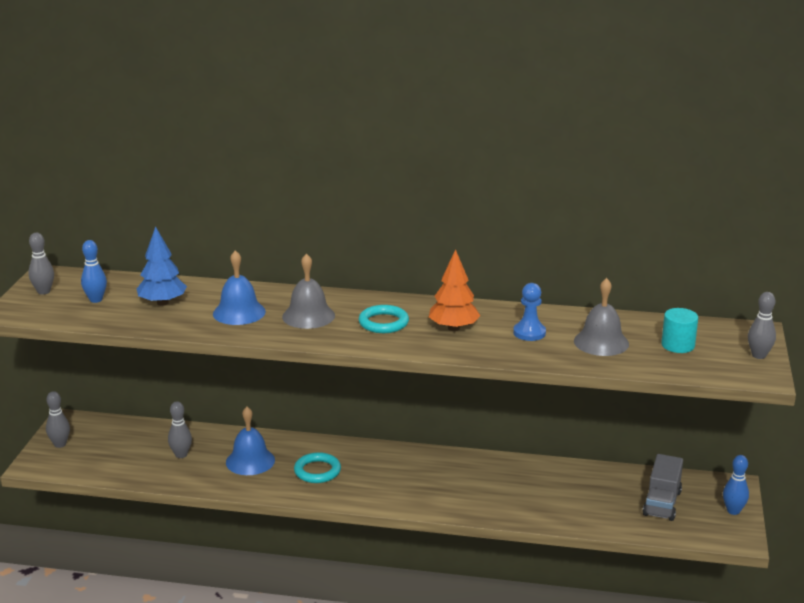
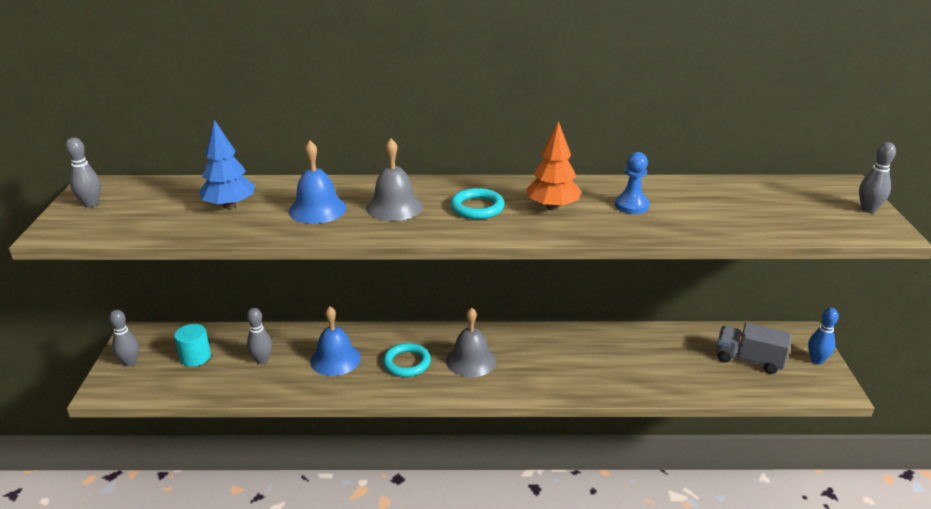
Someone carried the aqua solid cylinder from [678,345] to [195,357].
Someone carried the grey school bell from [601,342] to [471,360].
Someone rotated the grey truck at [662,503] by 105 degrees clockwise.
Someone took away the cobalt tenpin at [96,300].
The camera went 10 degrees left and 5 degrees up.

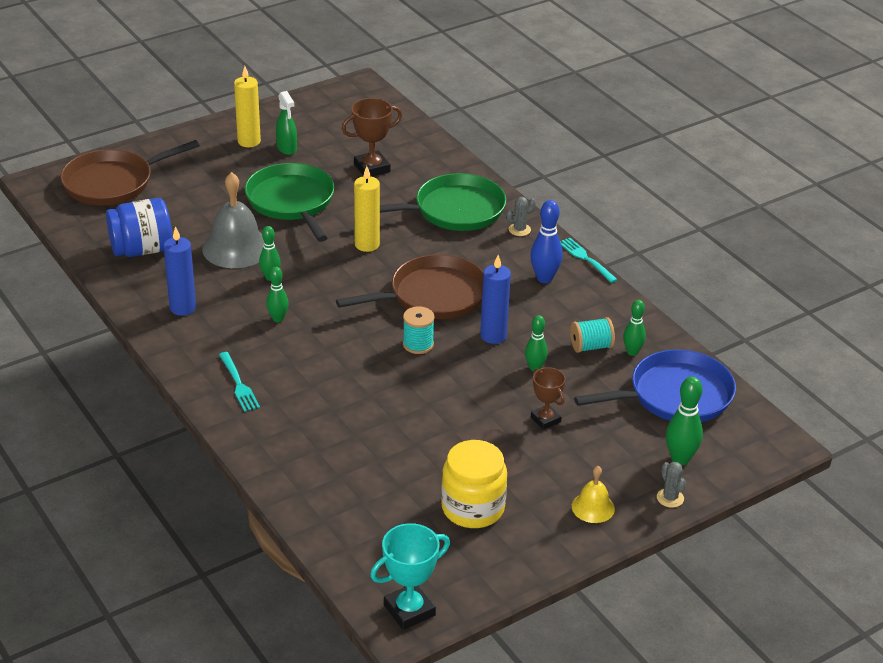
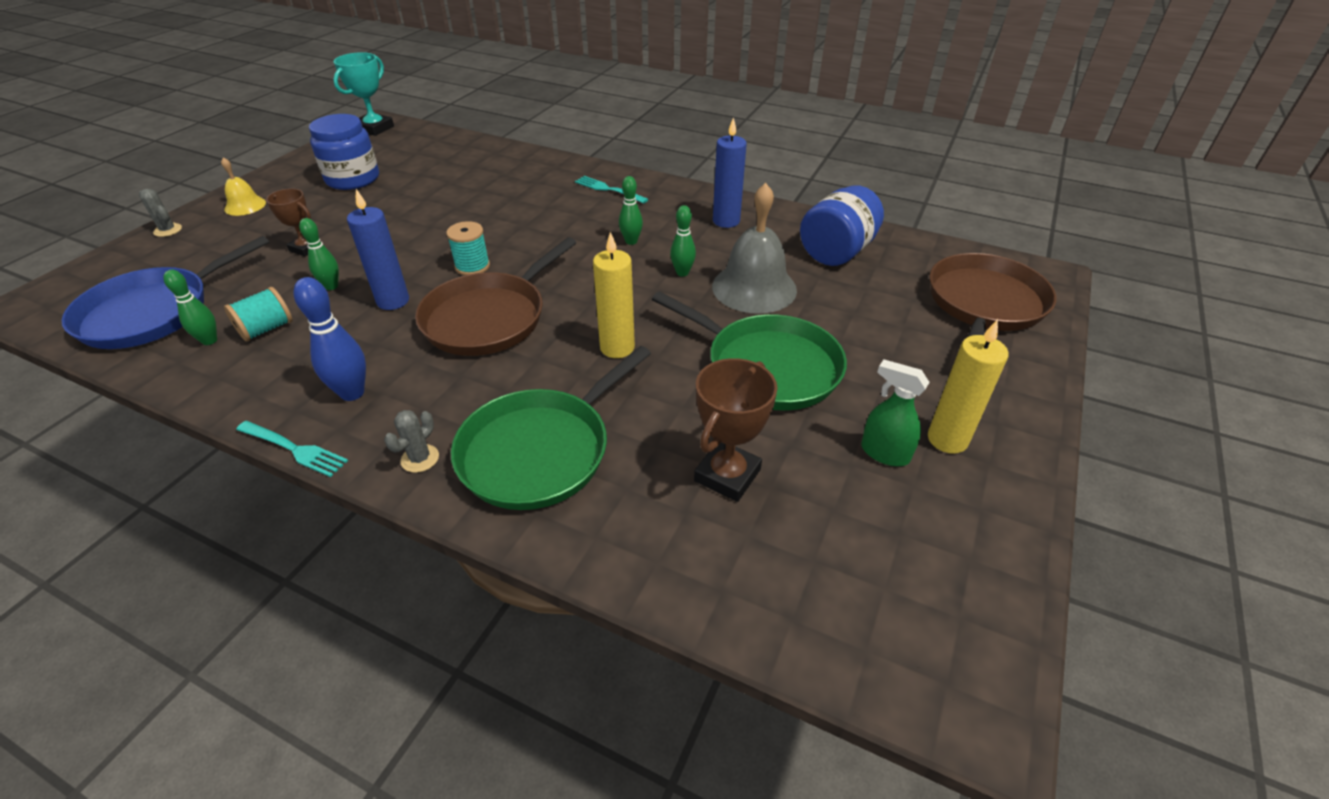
Someone repainted the bright yellow preserve jar at [473,508], which became the cobalt preserve jar at [353,179].
Someone took away the emerald tenpin at [680,459].
The camera went 150 degrees right and 5 degrees up.

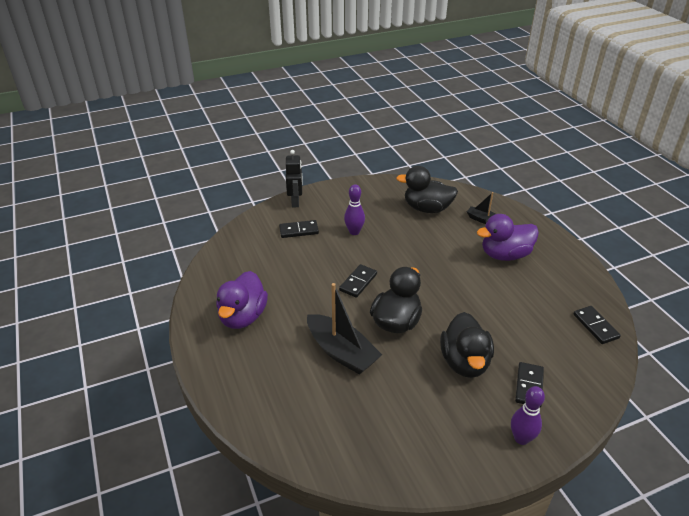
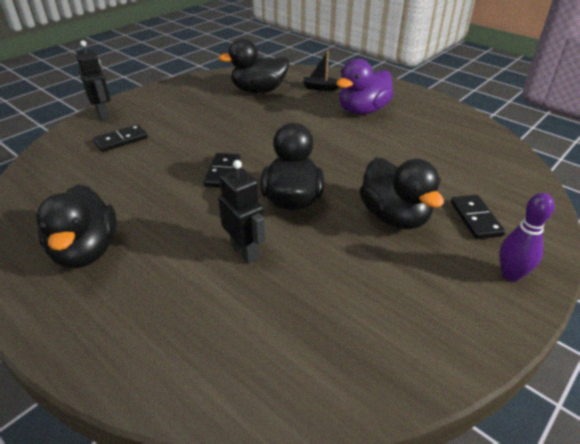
Someone repainted the royal purple toy duck at [243,317], which became the black toy duck at [86,251].
Someone swapped the black sailboat at [341,352] for the black robot figure at [245,251].
Someone took away the royal purple tenpin at [354,232].
Someone took away the black domino piece at [595,326].
The camera went 25 degrees left and 0 degrees up.

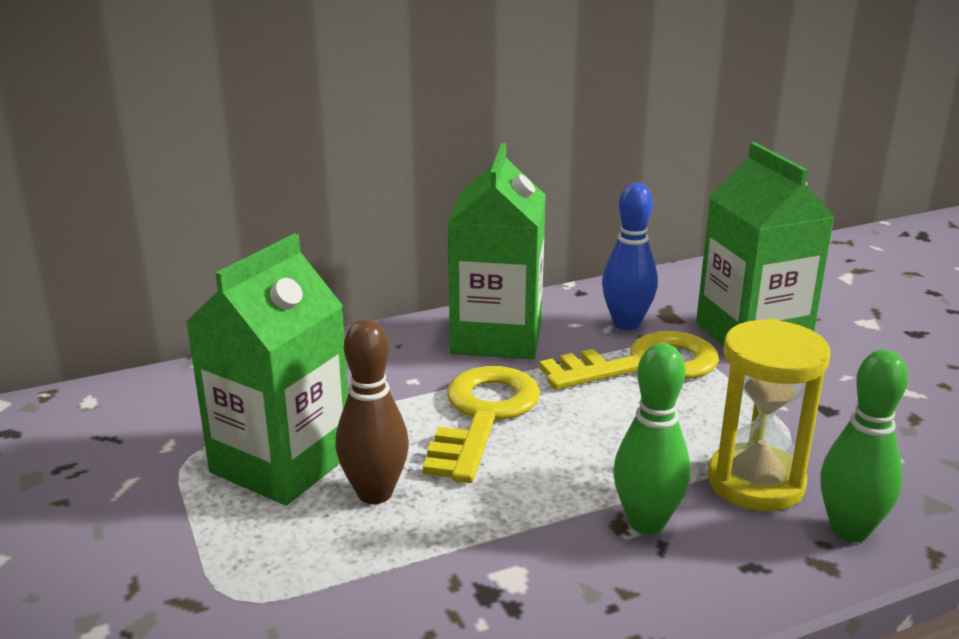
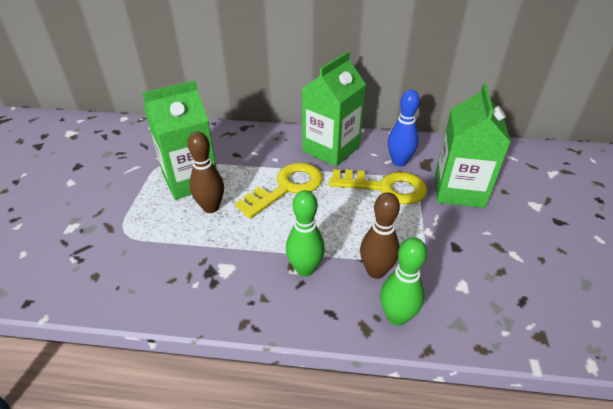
Someone swapped the bright yellow sand timer at [755,482] for the brown tenpin at [376,271].
The camera went 30 degrees right and 15 degrees up.

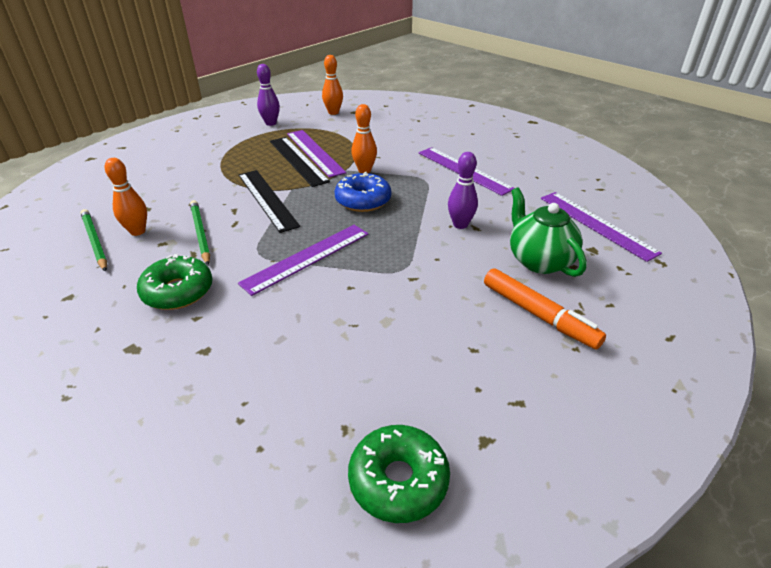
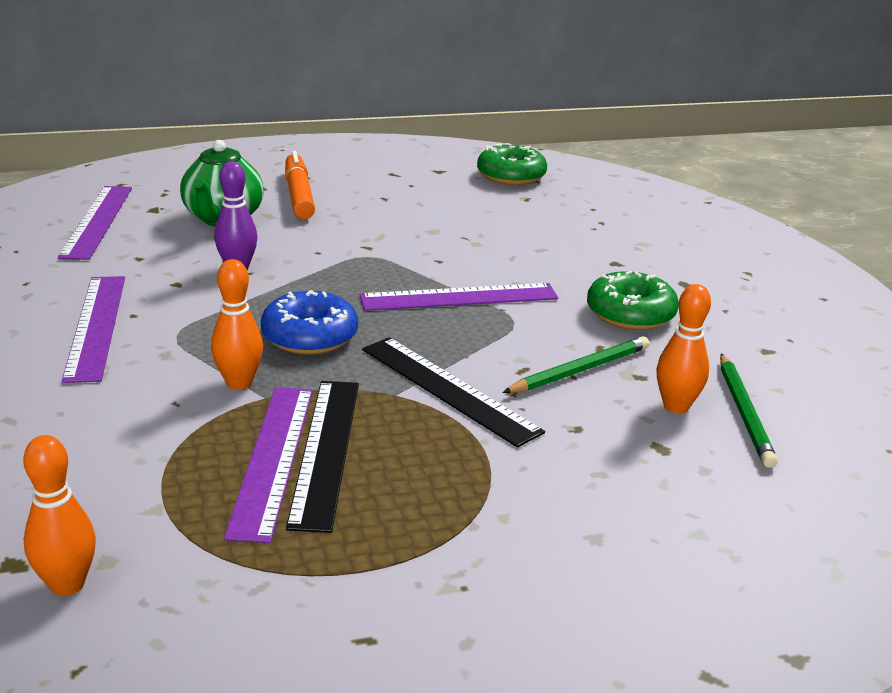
Someone rotated the black ruler at [267,199] by 45 degrees counterclockwise.
Someone rotated the emerald wooden pencil at [200,233] by 135 degrees counterclockwise.
Someone took away the royal purple tenpin at [271,123].
The camera went 150 degrees left and 10 degrees down.

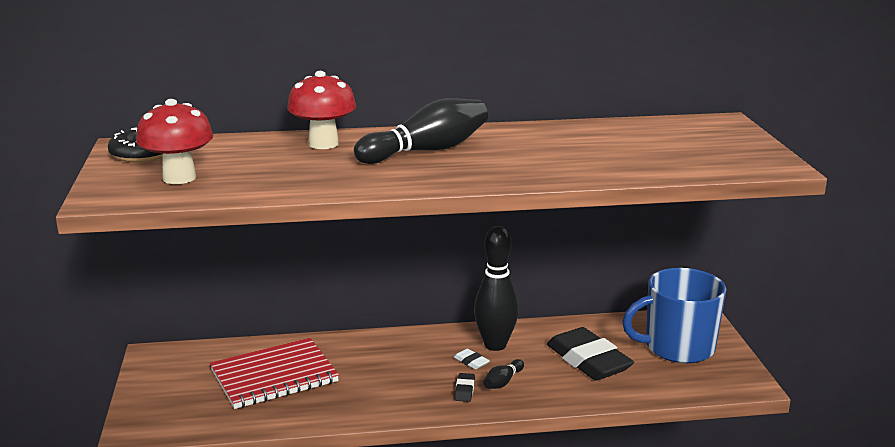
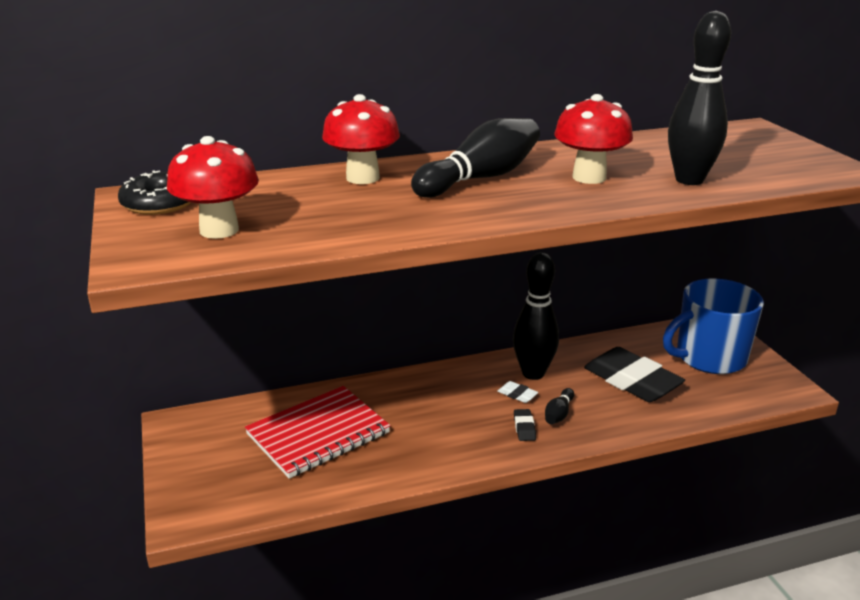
Someone put down the red mushroom at [589,177].
Someone put down the black tenpin at [689,180].
The camera went 10 degrees left and 5 degrees up.

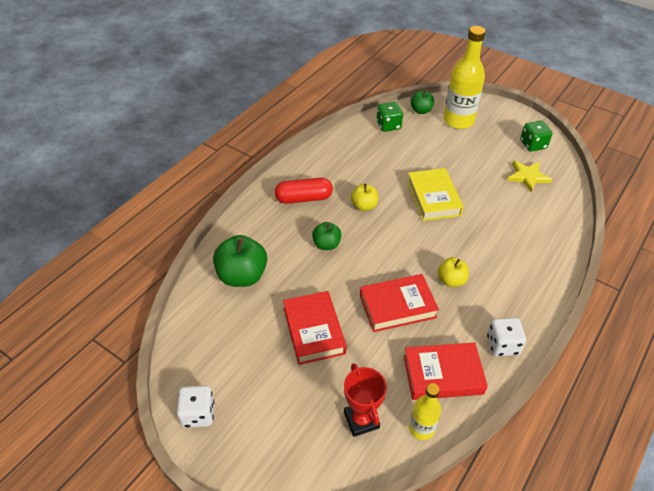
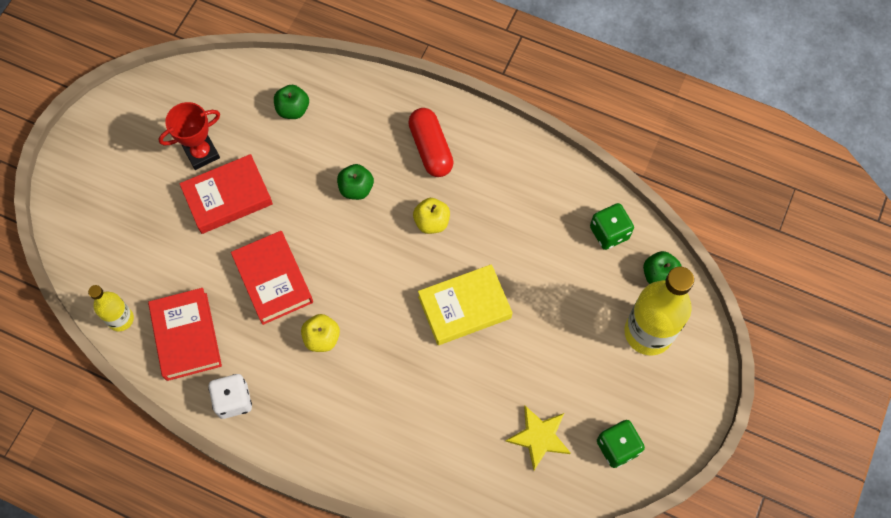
Someone carried the red prize cup from [361,420] to [201,153].
Someone scaled the emerald toy apple at [242,276] by 0.58.
Someone took away the white game die at [198,414].
The camera went 80 degrees right and 20 degrees up.

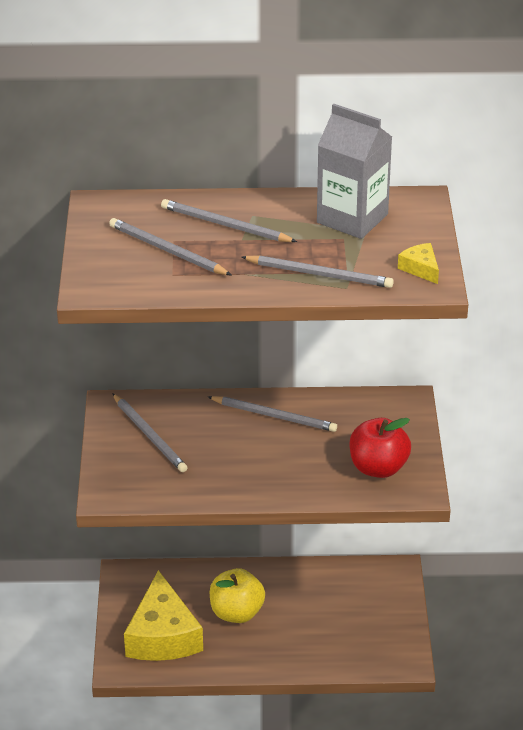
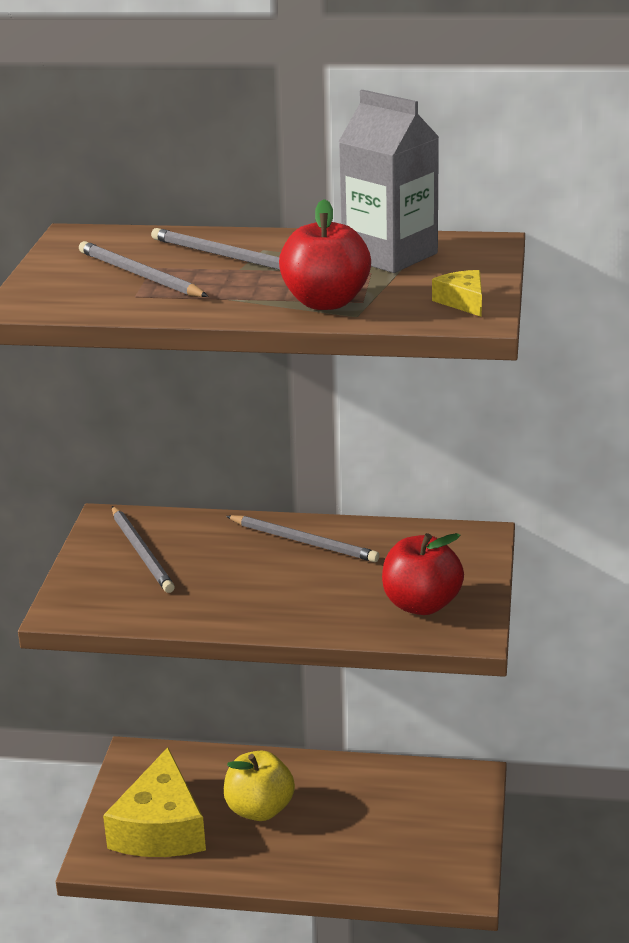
Someone swapped the grey wooden pencil at [320,274] for the red toy apple at [326,302].
The camera went 10 degrees right and 10 degrees down.

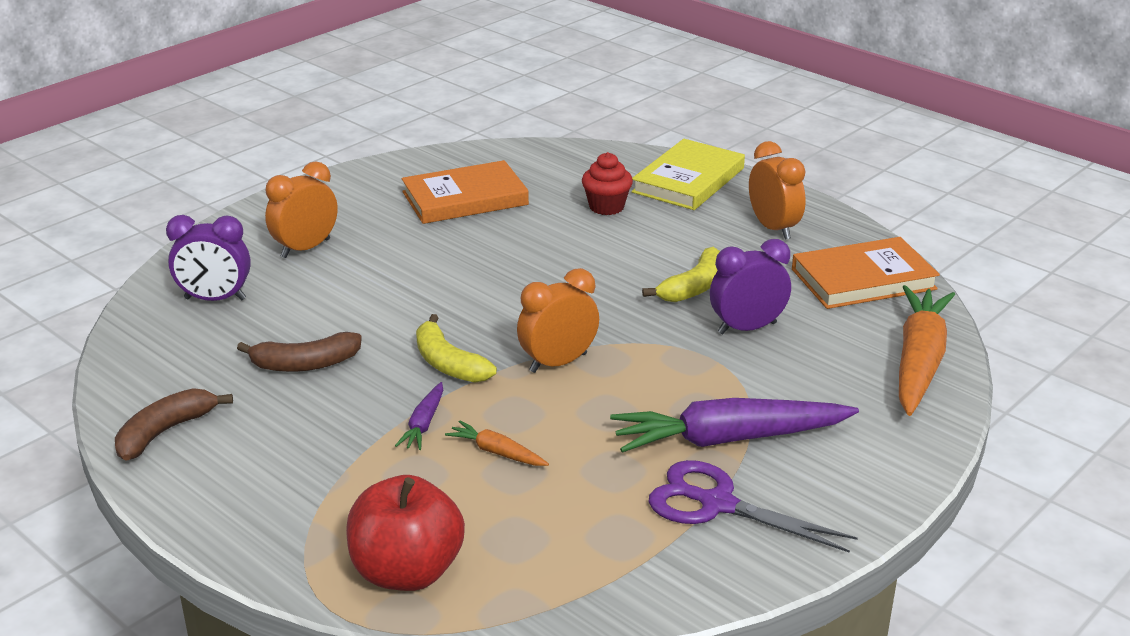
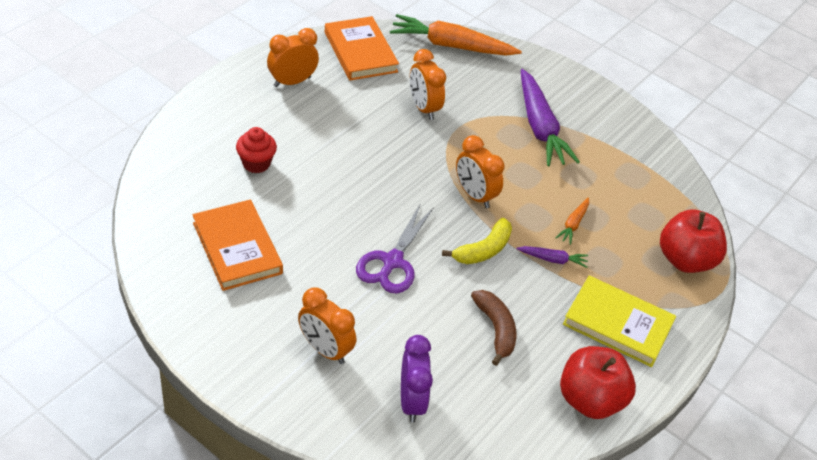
Someone carried the royal purple pair of scissors from [717,504] to [392,262].
Someone repainted the royal purple bedside clock at [747,328], which became the orange bedside clock at [423,108].
Someone swapped the brown banana fruit at [165,432] for the red toy apple at [590,400].
Someone carried the bright yellow hardback from [688,180] to [617,324].
Someone took away the bright yellow banana fruit at [694,287].
The camera went 100 degrees left and 15 degrees up.

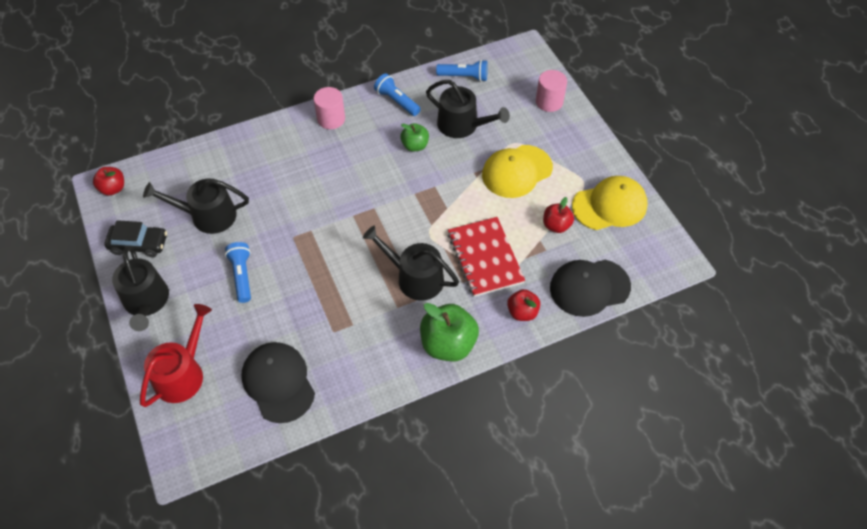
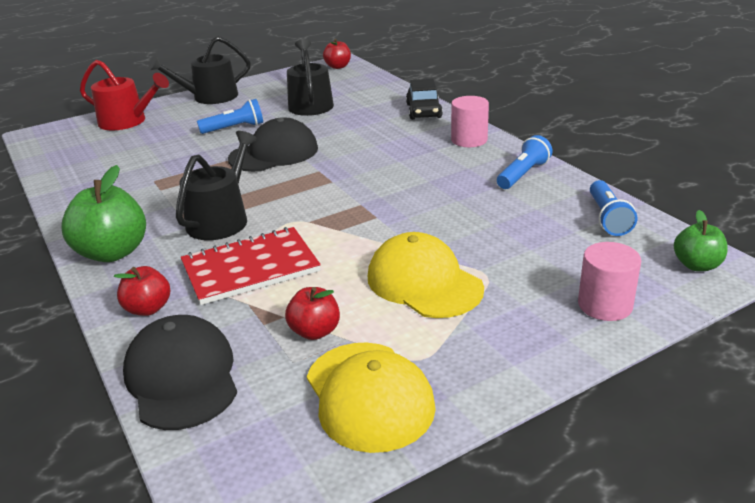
Someone carried the black baseball cap from [278,382] to [274,153].
Someone carried the black automobile from [139,244] to [424,111].
Someone carried the emerald toy apple from [415,145] to [696,265].
Someone took away the black sprinkling can at [462,125].
The camera went 85 degrees right and 25 degrees down.

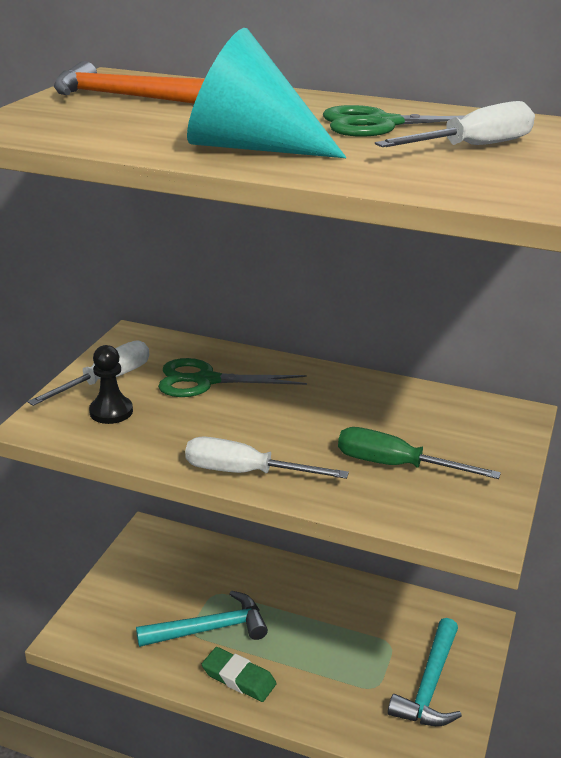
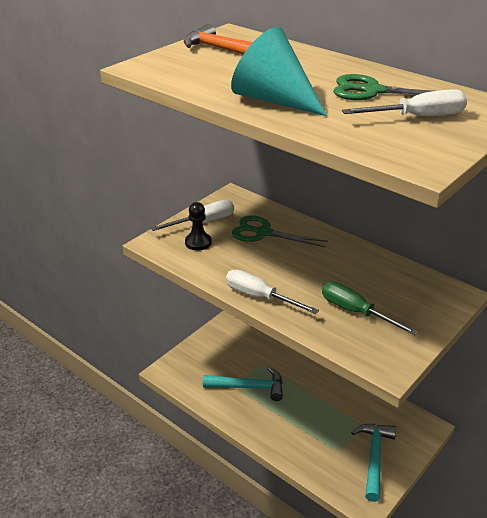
Someone rotated the aqua carpenter's hammer at [430,685] by 150 degrees clockwise.
Someone took away the emerald eraser at [239,678].
The camera went 20 degrees right and 5 degrees up.

